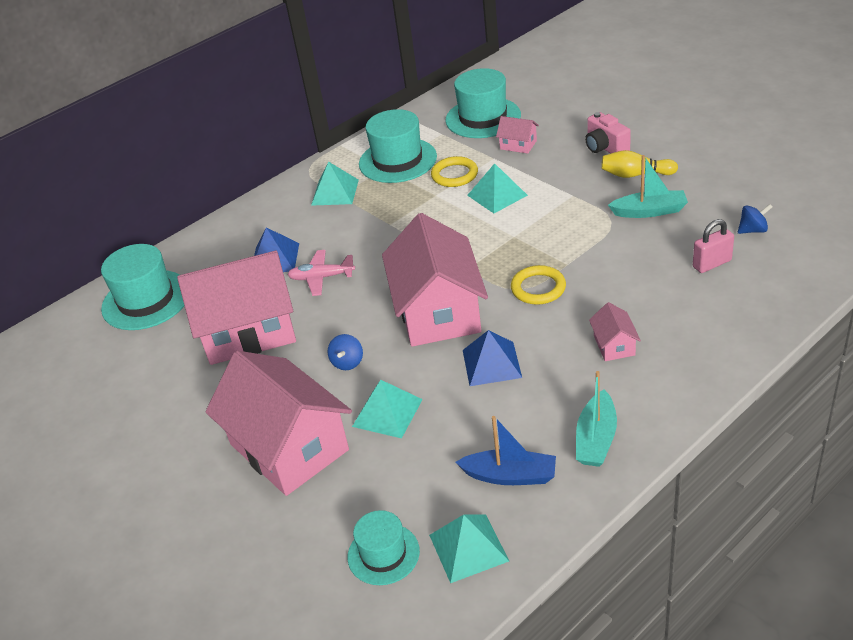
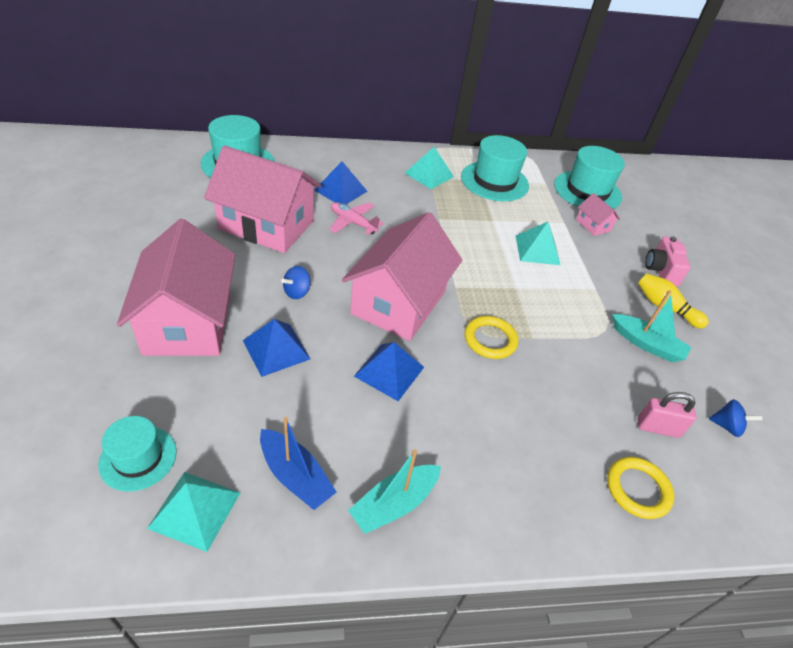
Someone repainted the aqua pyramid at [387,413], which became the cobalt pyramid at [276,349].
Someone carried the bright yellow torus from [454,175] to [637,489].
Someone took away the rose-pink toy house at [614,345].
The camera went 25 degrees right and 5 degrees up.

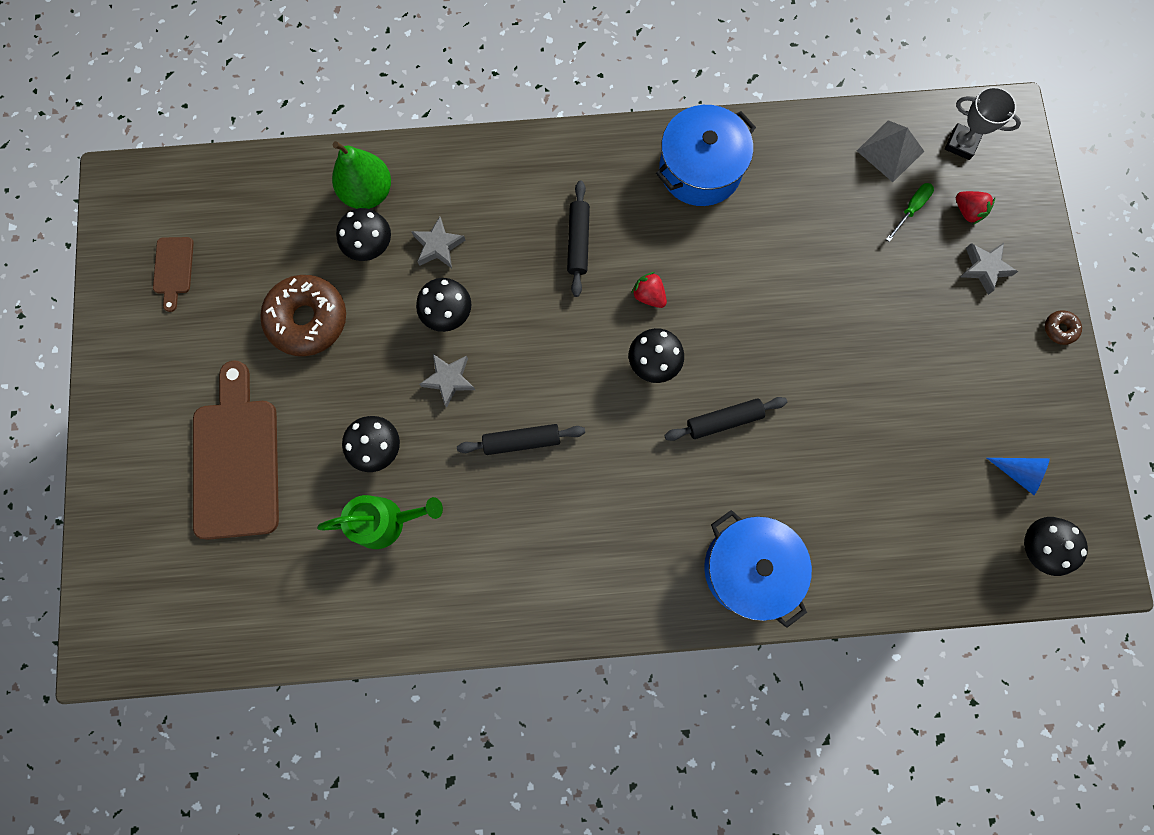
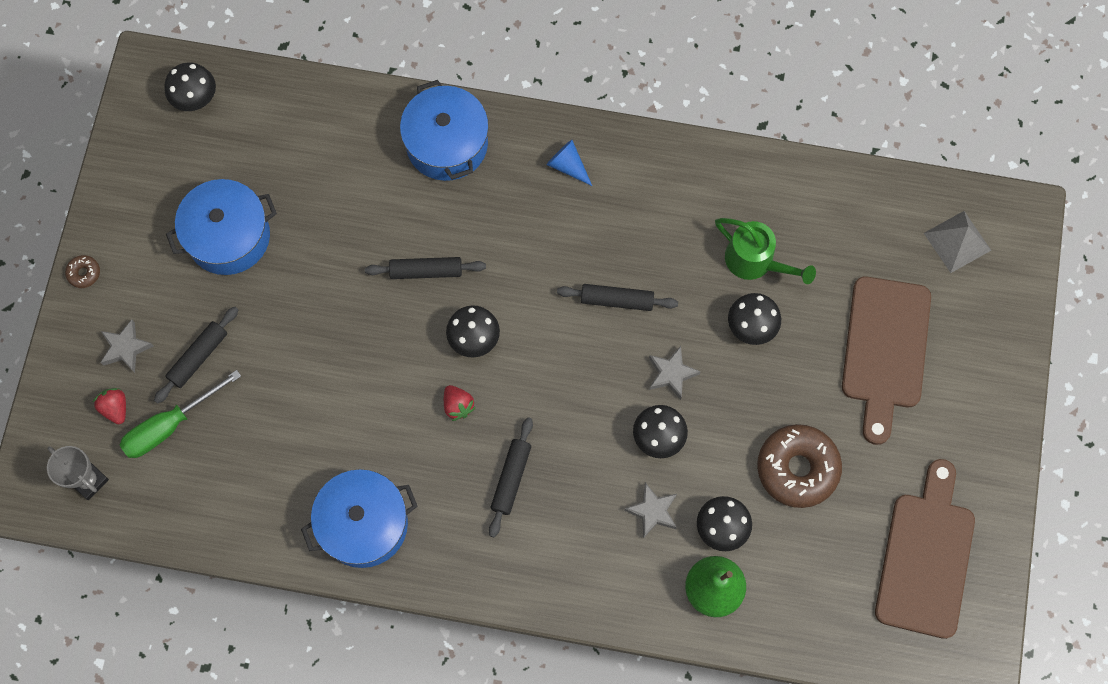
Someone scaled the emerald hand screwdriver at [911,209] by 1.77.
Someone put down the black rolling pin at [198,357].
Someone put down the cobalt cooking pot at [228,236].
Someone carried the cobalt cone shape from [1019,473] to [568,166].
Someone rotated the emerald sprinkling can at [386,521] by 150 degrees counterclockwise.
Someone scaled the brown cutting board at [173,269] by 2.18.
Someone carried the grey pyramid from [890,151] to [957,241].
The camera went 165 degrees left and 5 degrees down.

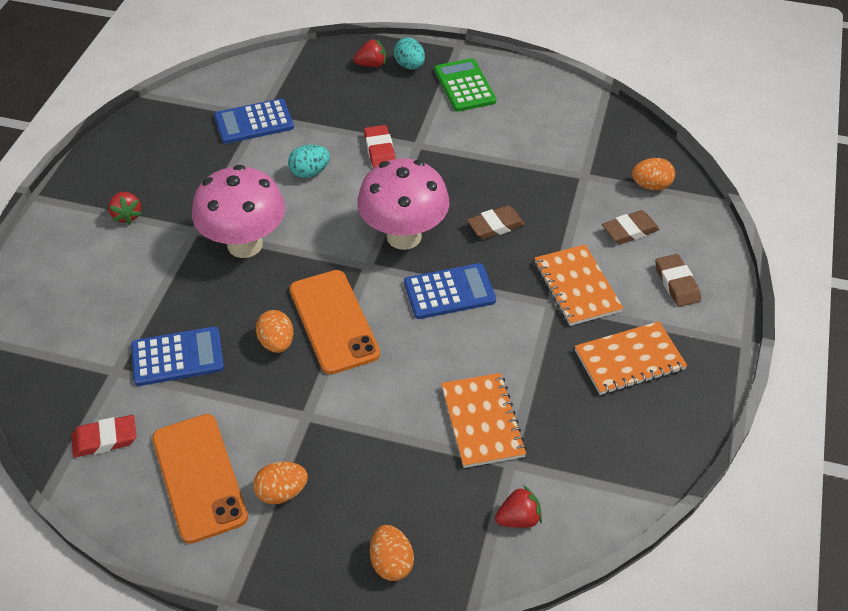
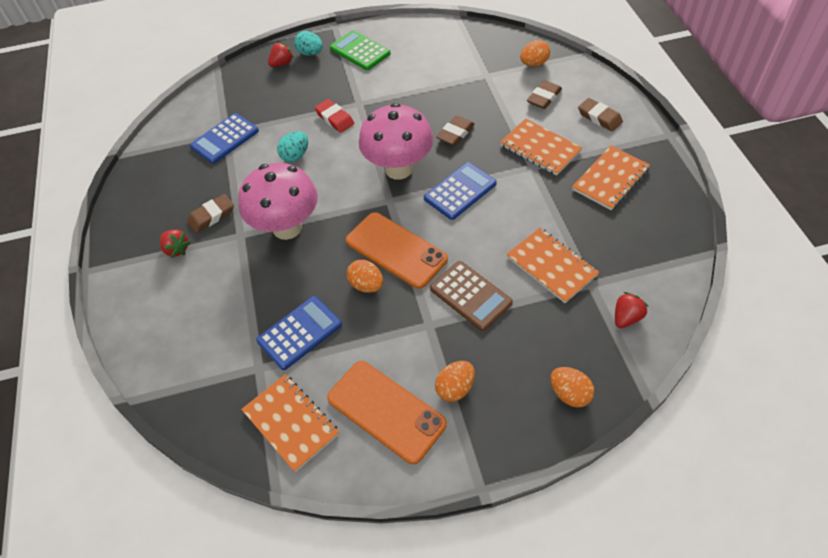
Someone put down the brown eraser at [211,216].
Someone swapped the red eraser at [105,439] for the orange notebook at [290,423].
Someone put down the brown calculator at [470,295].
The camera went 25 degrees left and 5 degrees up.

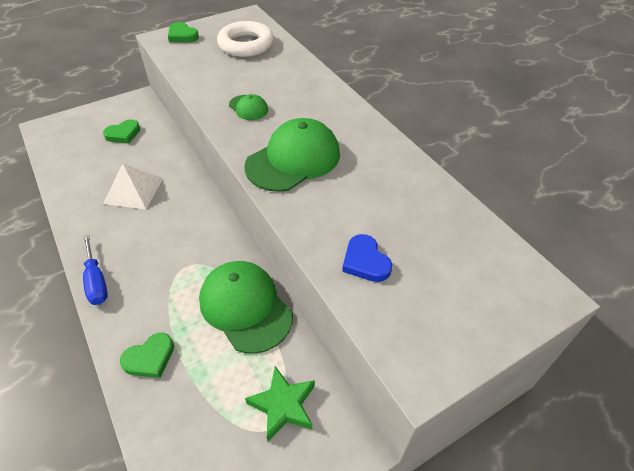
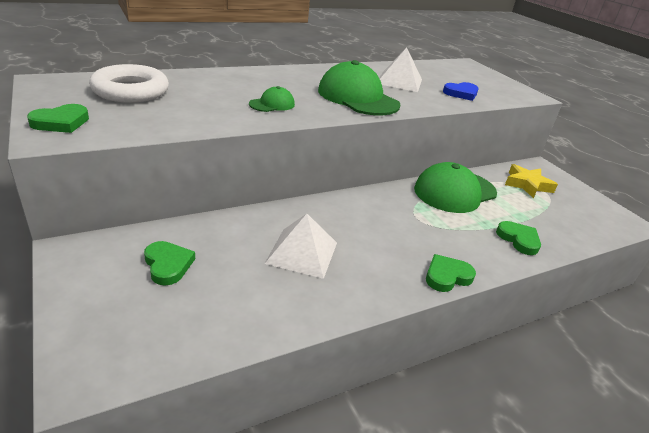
Someone put down the white pyramid at [399,81].
Someone swapped the cobalt hand screwdriver at [96,281] for the emerald love heart at [447,276].
Someone repainted the emerald star shape at [283,405], which became the bright yellow star shape at [527,185].
The camera went 90 degrees left and 15 degrees down.

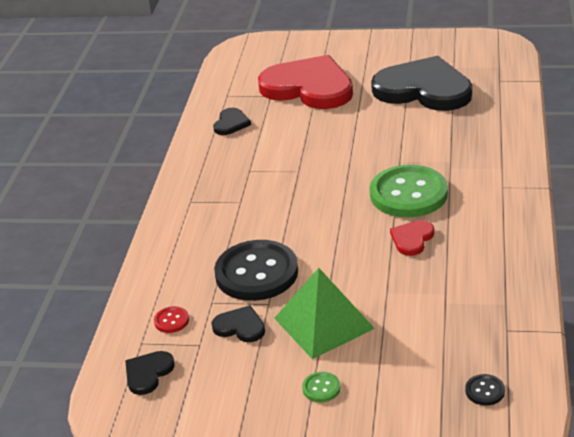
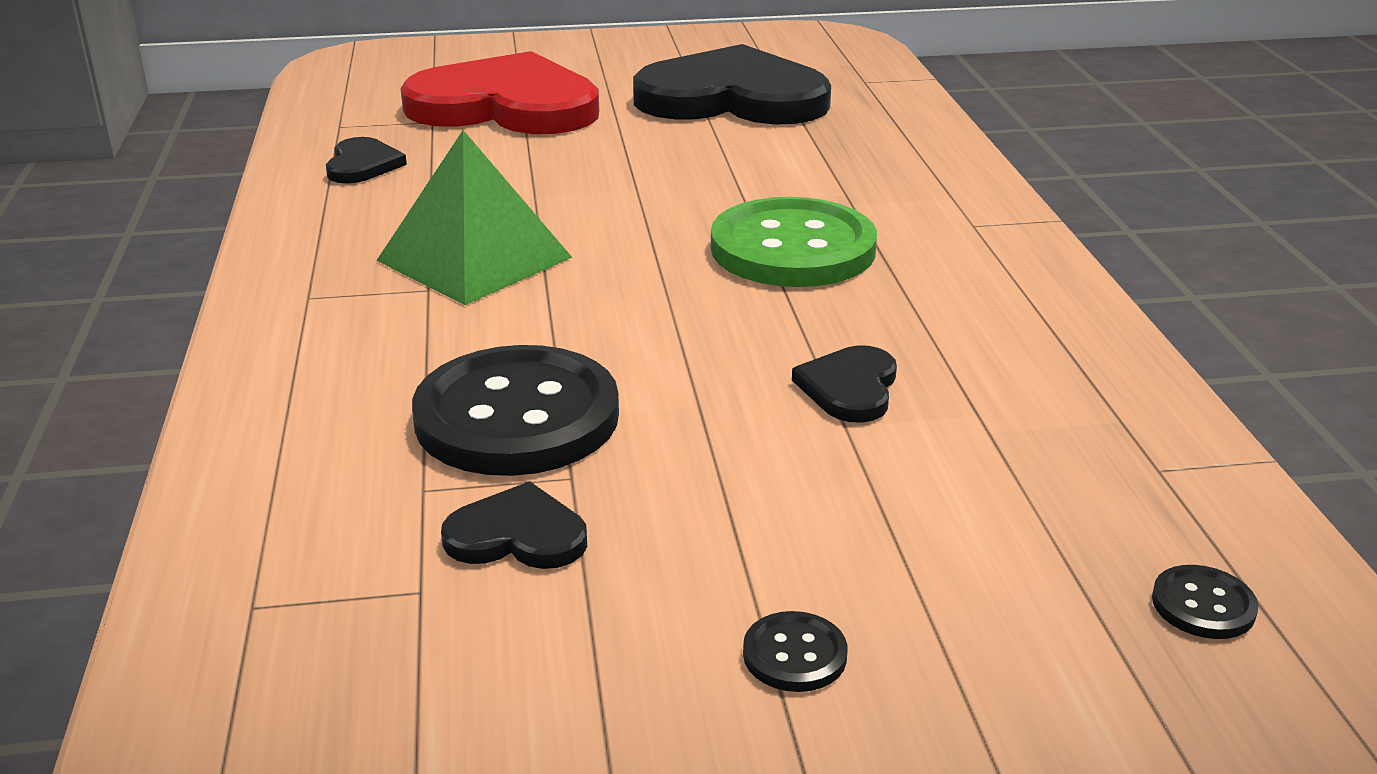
Someone carried the emerald pyramid from [324,323] to [475,259].
Someone repainted the emerald shirt button at [321,388], which became the black shirt button at [794,655].
Someone carried the black love heart from [148,373] to [850,388].
Someone took away the red shirt button at [171,321].
Someone took away the red love heart at [412,239].
The camera went 20 degrees left and 5 degrees down.

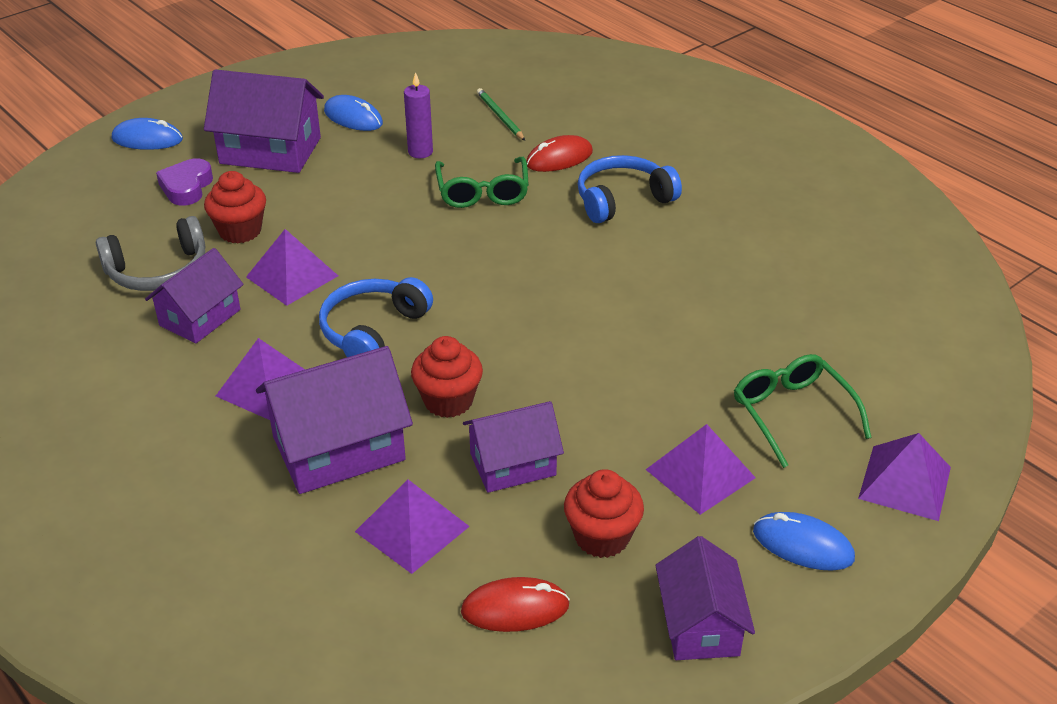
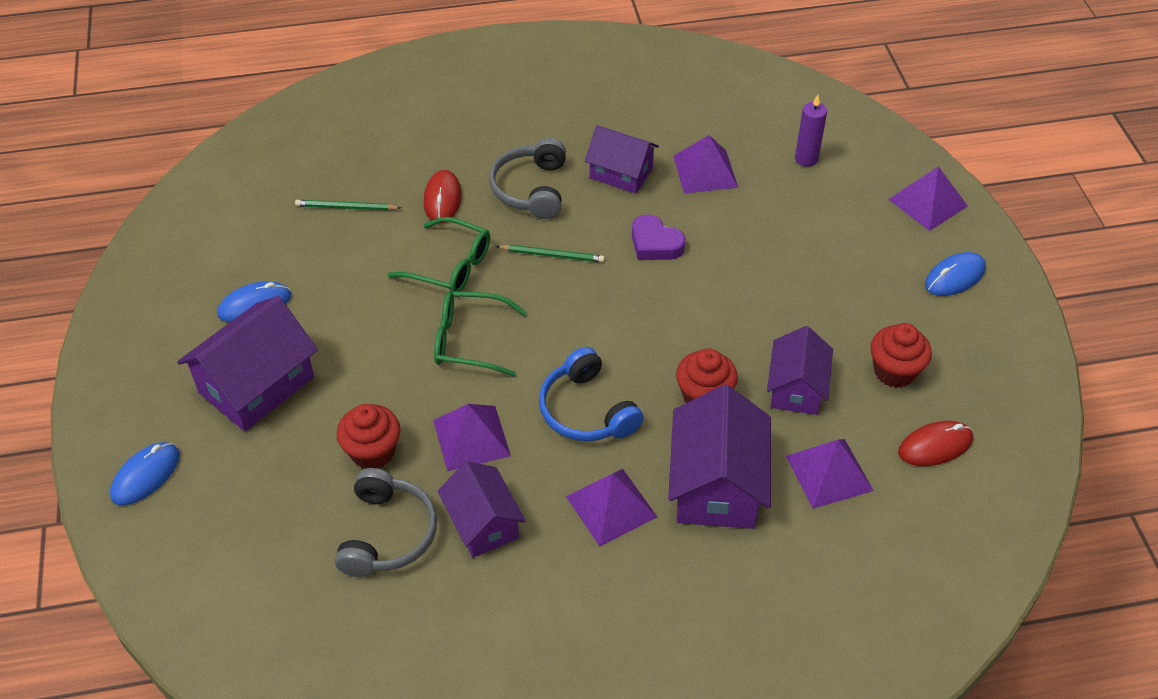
Someone carried the emerald eyeglasses from [792,413] to [469,340].
Someone repainted the cobalt headphones at [622,200], which became the grey headphones at [531,189].
Someone put down the emerald wooden pencil at [552,255].
Someone carried the royal purple toy house from [700,625] to [621,173].
Someone carried the royal purple love heart from [186,187] to [655,244].
Someone carried the royal purple pyramid from [700,473] to [705,171].
Someone carried the royal purple pillar candle from [420,152] to [806,159].
Someone rotated the red PC mouse at [515,608] by 45 degrees clockwise.
The camera went 60 degrees left and 10 degrees up.

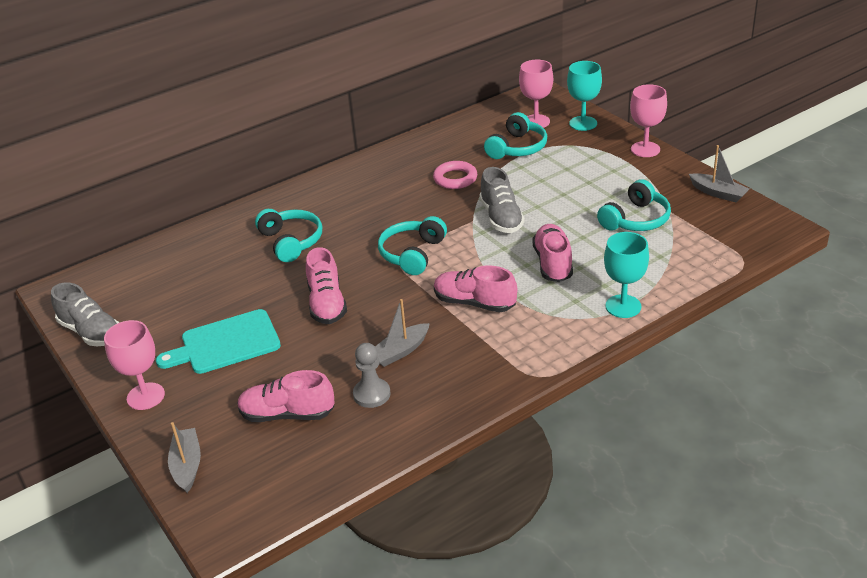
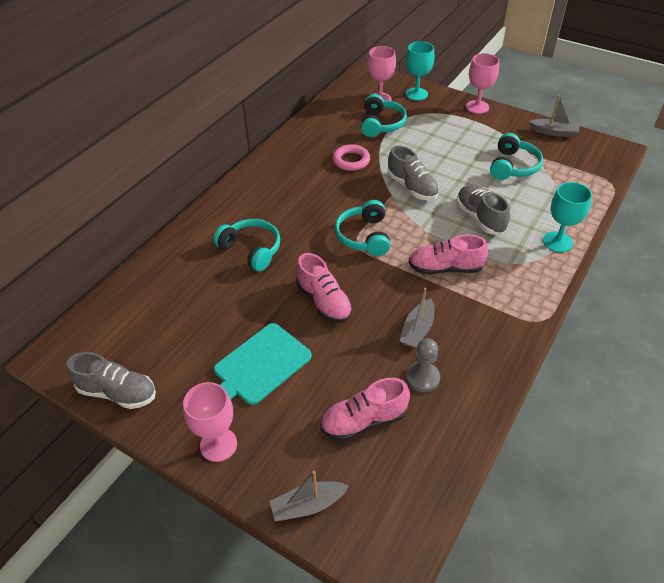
Someone rotated the grey sailboat at [187,465] by 75 degrees counterclockwise.
Someone repainted the rose-pink sneaker at [553,263], which became the grey sneaker at [480,218].
The camera went 25 degrees left and 10 degrees up.

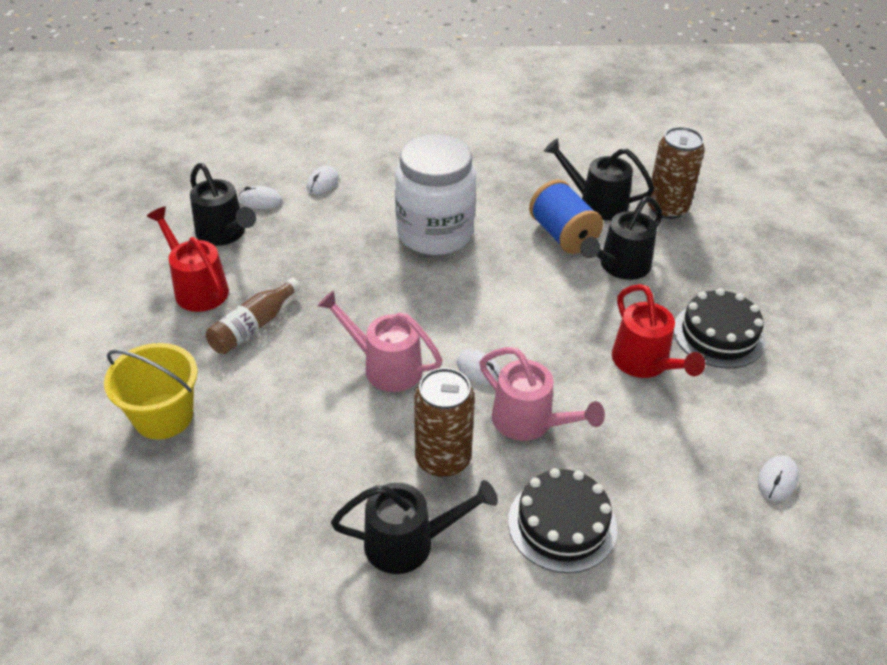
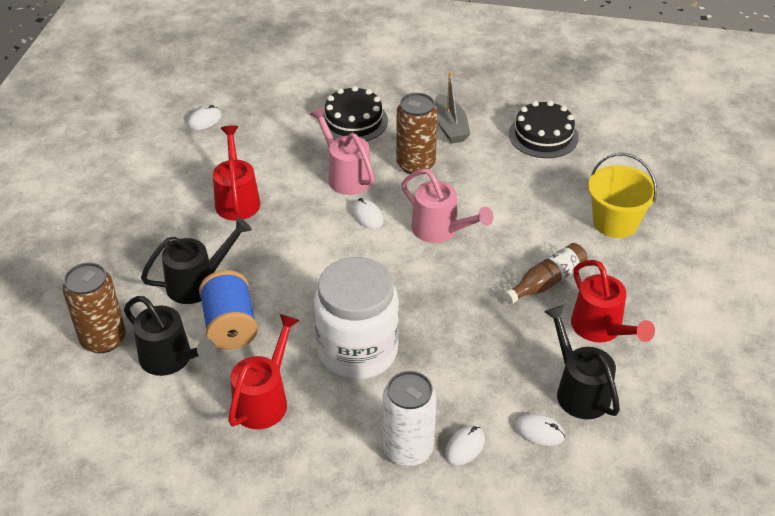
Someone put down the red sprinkling can at [264,399].
Someone put down the white tin at [408,449].
Someone swapped the black sprinkling can at [410,542] for the grey sailboat at [450,127].
Someone carried the black cake from [718,335] to [543,135].
The camera went 165 degrees left and 0 degrees up.

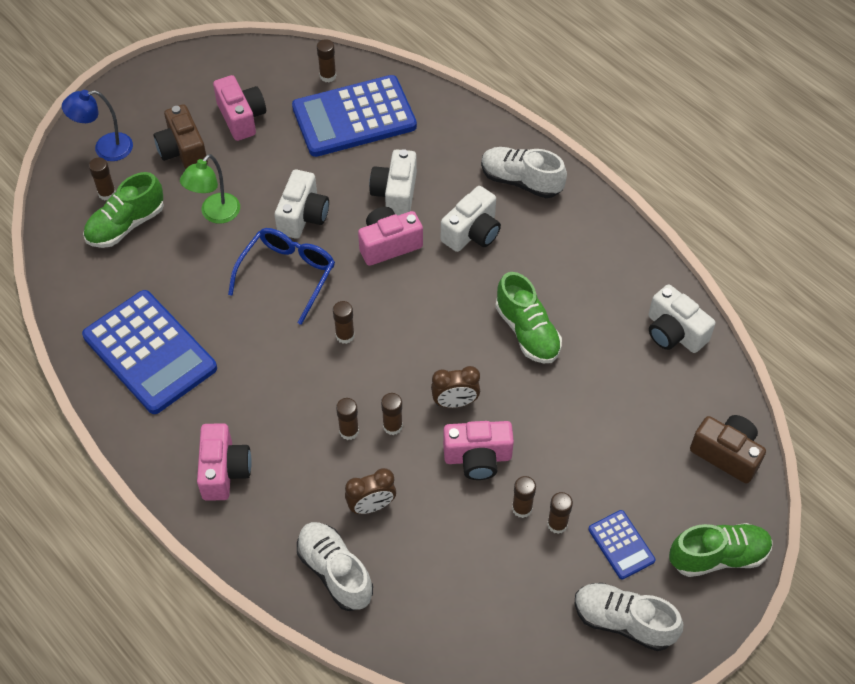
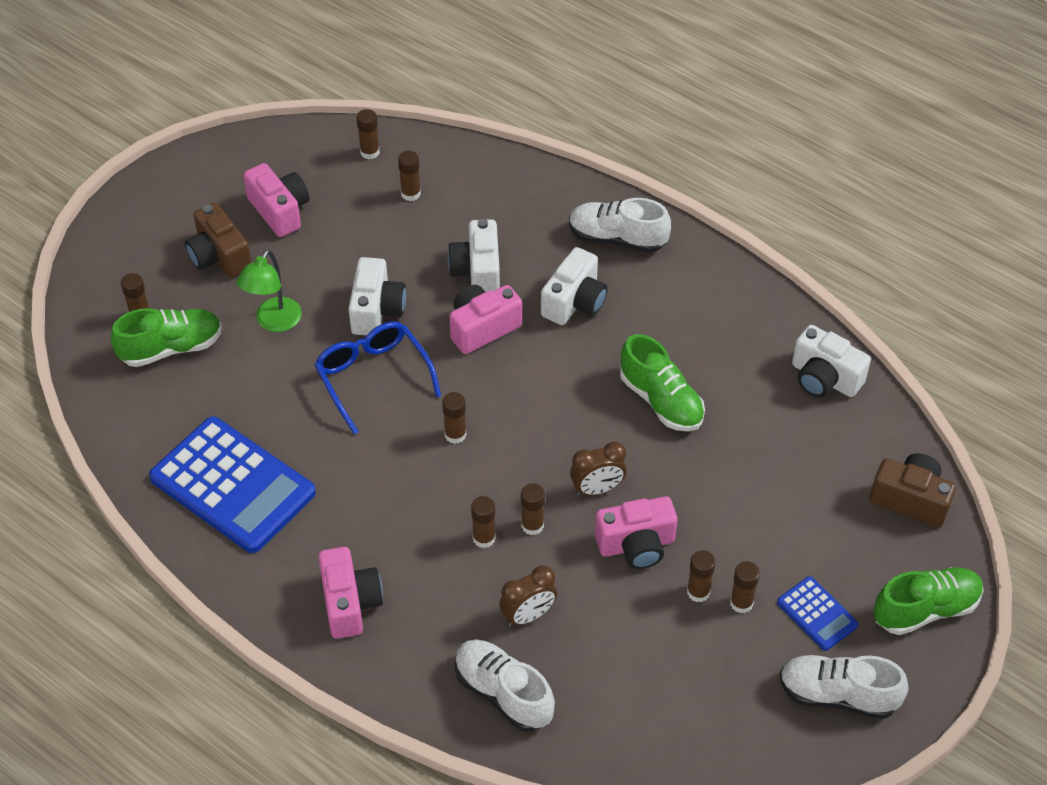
Someone rotated the emerald sneaker at [126,225] by 150 degrees counterclockwise.
Someone rotated the cobalt eyeglasses at [287,275] by 45 degrees counterclockwise.
Someone swapped the cobalt calculator at [354,117] for the brown stick of glue at [410,194].
Someone took away the cobalt desk lamp at [105,149].
The camera went 10 degrees left and 5 degrees down.

